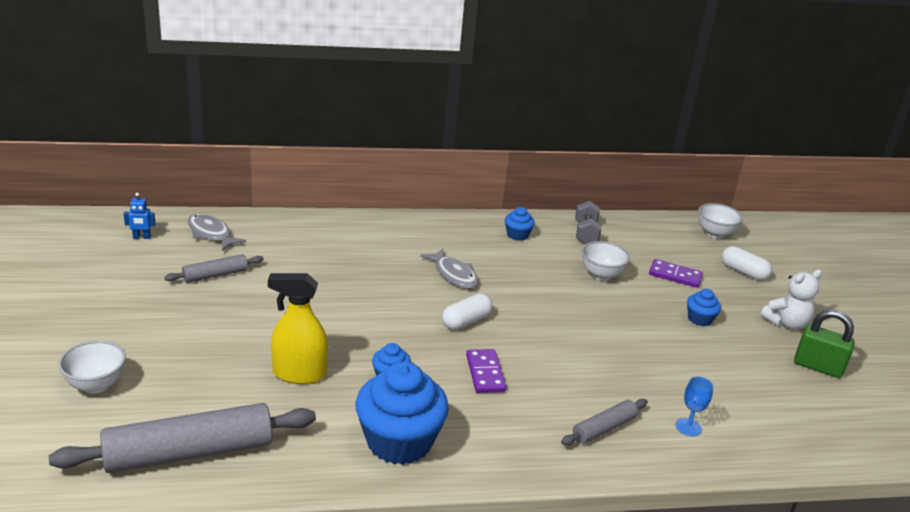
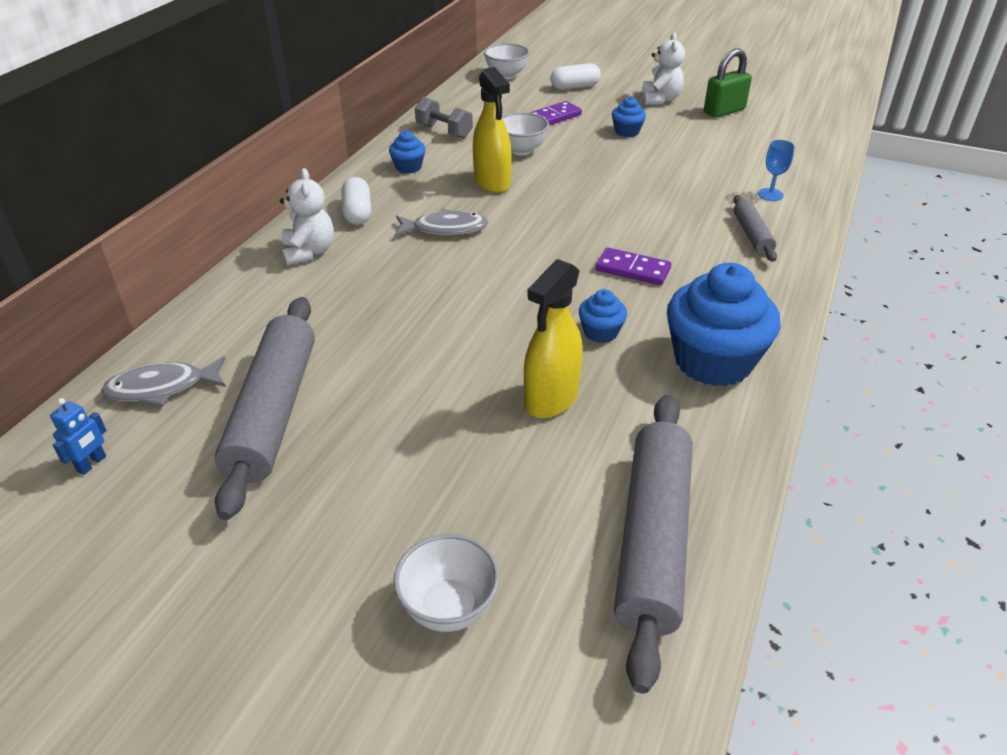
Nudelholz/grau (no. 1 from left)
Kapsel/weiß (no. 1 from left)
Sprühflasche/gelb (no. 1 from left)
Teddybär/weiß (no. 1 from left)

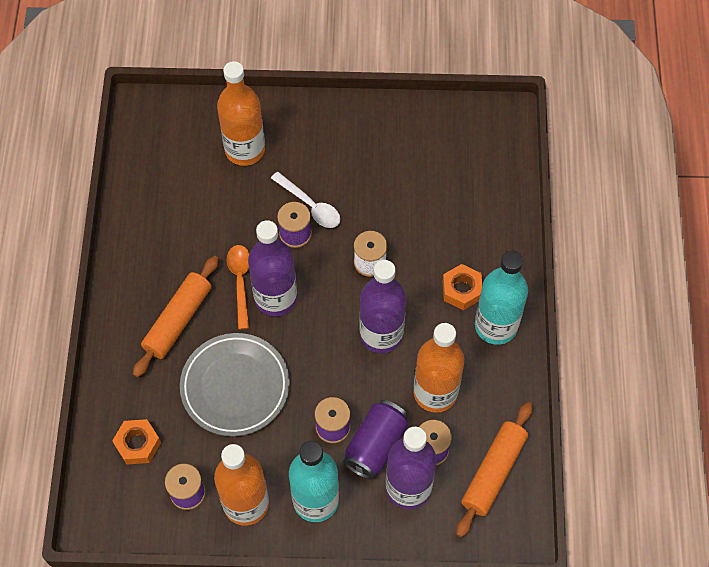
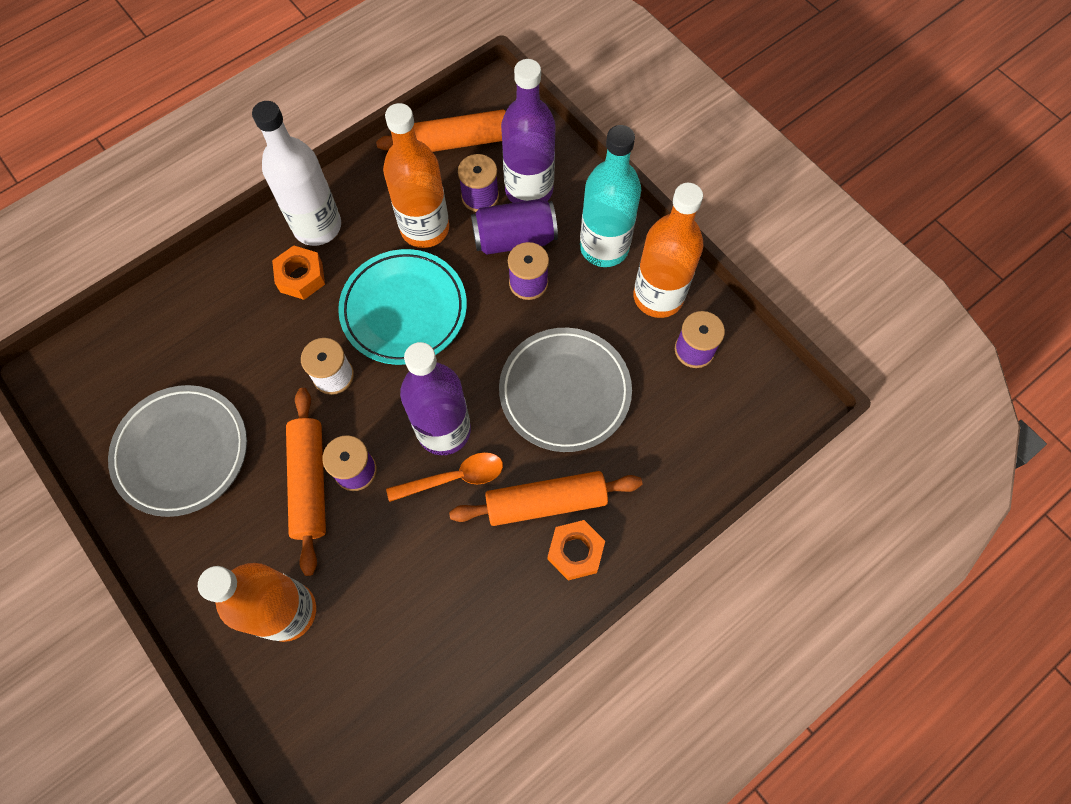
Nudelholz/orange (no. 1 from left)
Löffel/orange
Flasche/weiß
Teller/türkis
Sechskantmutter/orange (no. 2 from left)
Teller/grau (no. 1 from left)

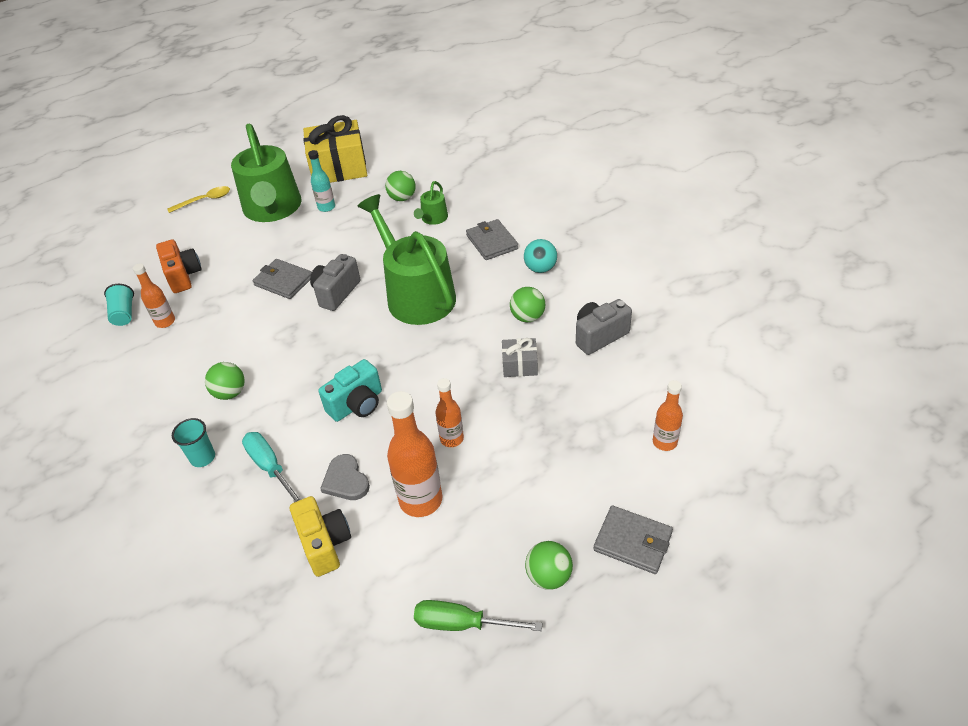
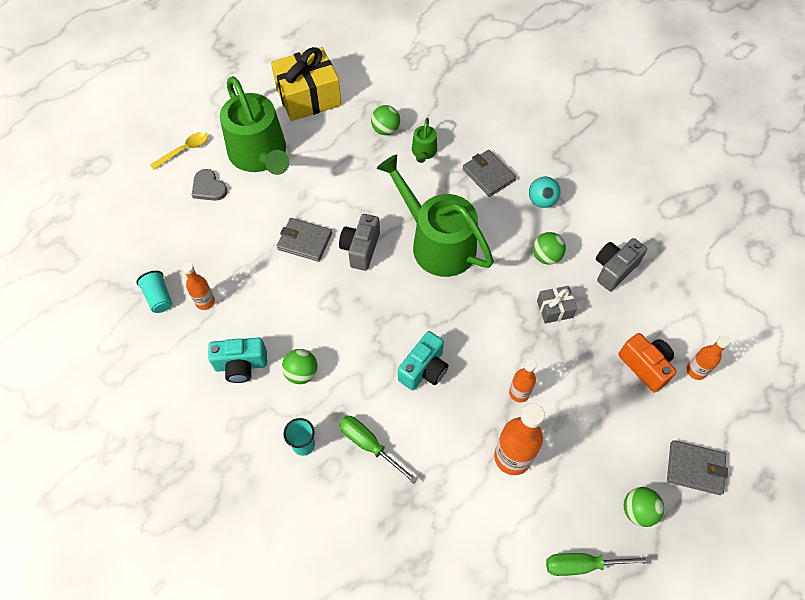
Flasche/türkis
Kamera/orange
Schraubenzieher/grün (no. 1 from left)
Herz/grau
Kamera/gelb
Kamera/türkis (no. 1 from left)

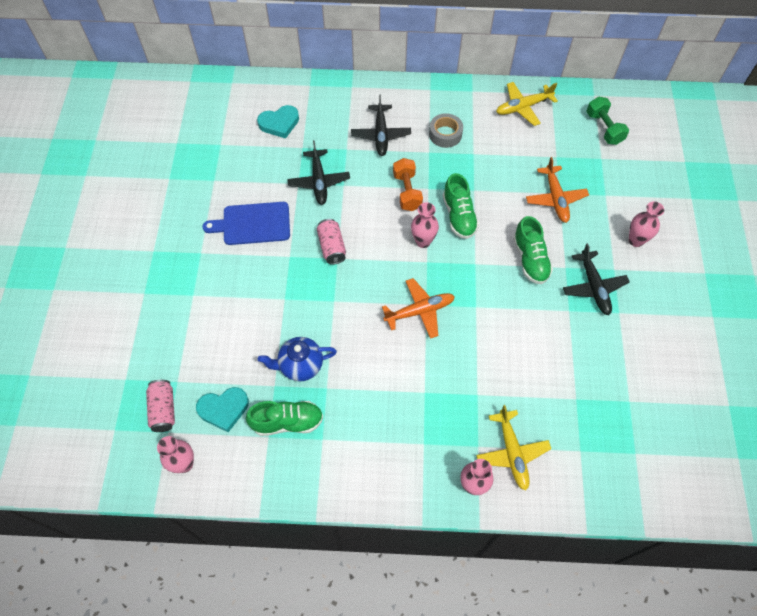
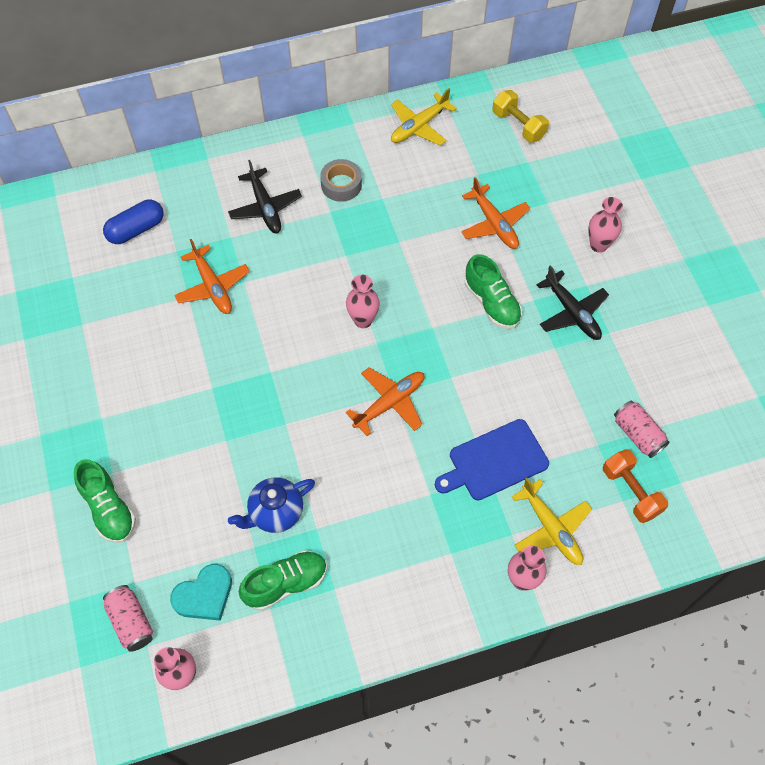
Hantel/gelb
Kapsel/blau
Flugzeug/orange (no. 1 from left)
Hantel/orange
Schuh/grün (no. 1 from left)
Schneidebrett/blau
Dose/rosa (no. 2 from left)

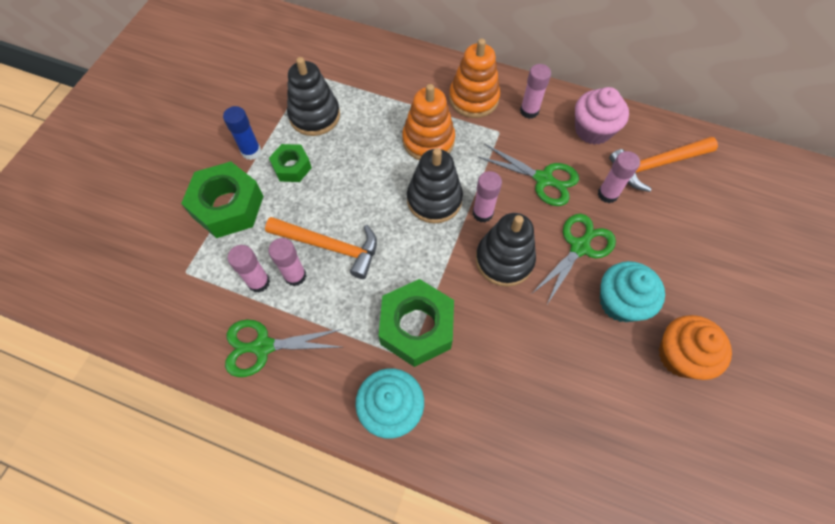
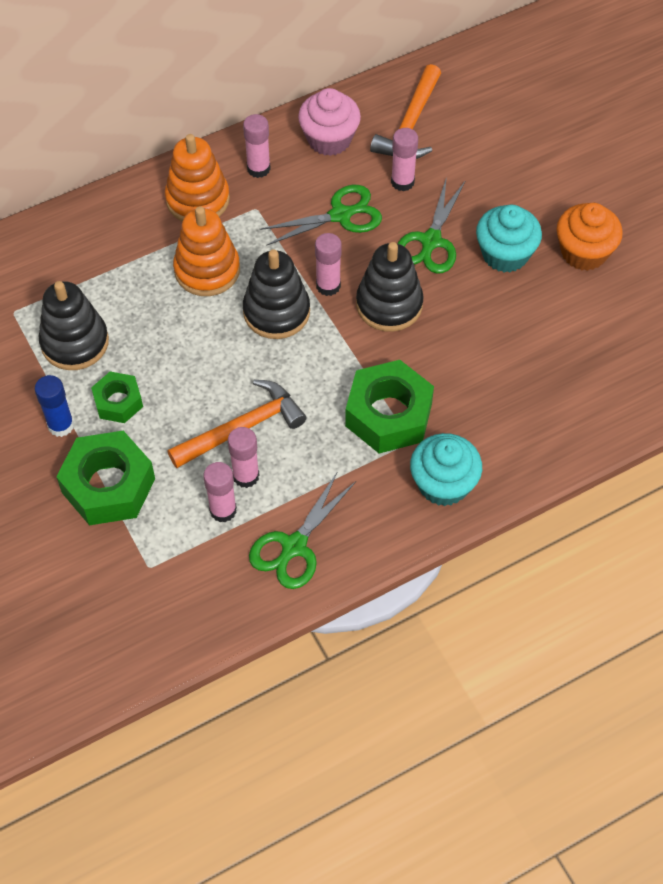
Schere/grün (no. 3 from left)

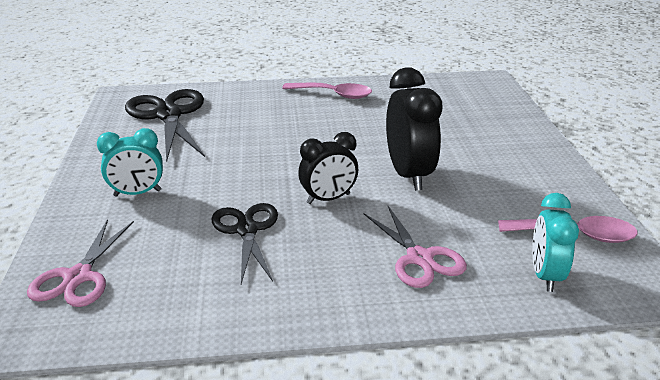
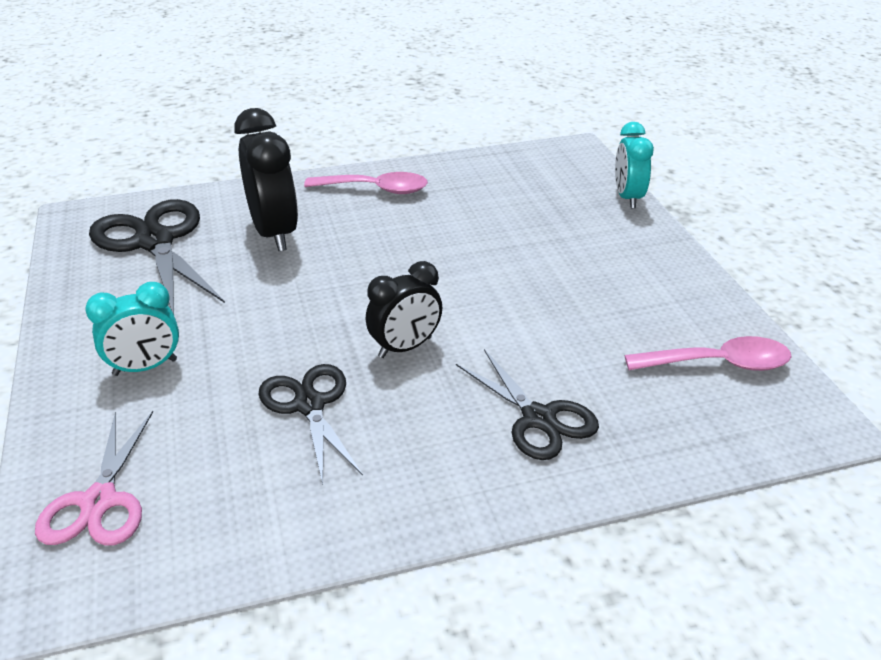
Wecker/schwarz (no. 1 from left)
Wecker/türkis (no. 2 from left)
Schere/schwarz (no. 3 from left)

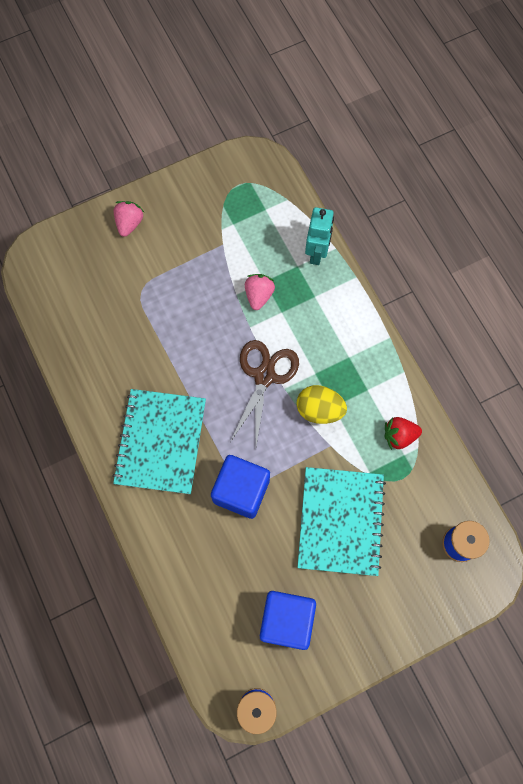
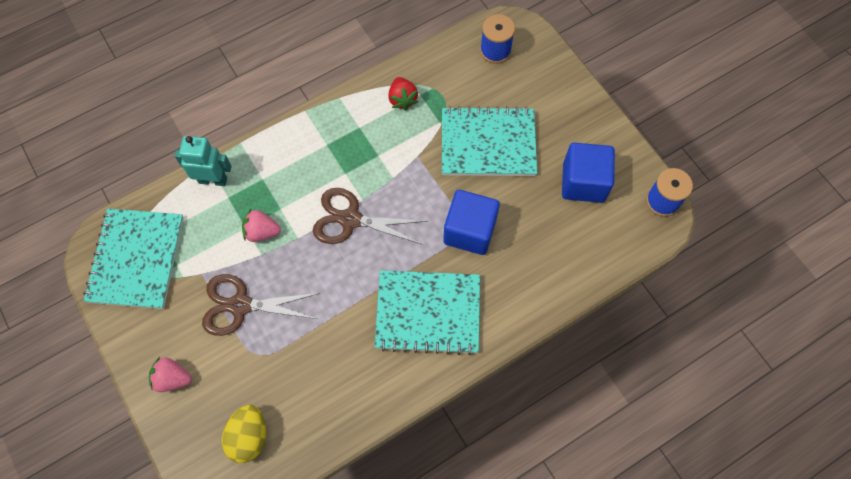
Ei/gelb
Notizbuch/türkis (no. 1 from left)
Schere/braun (no. 1 from left)

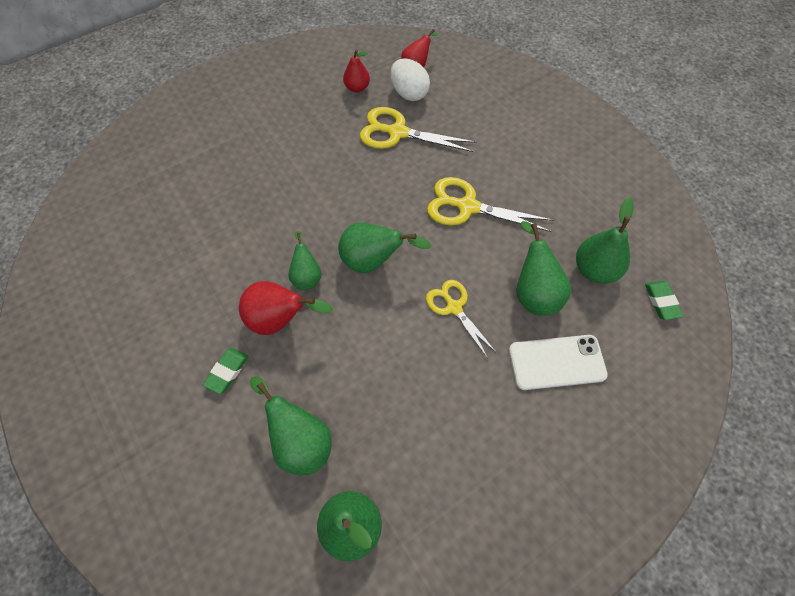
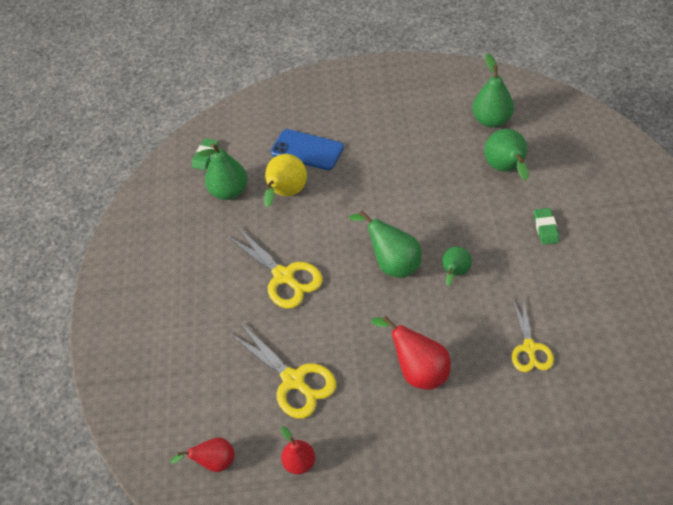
Ei/weiß
Birne/gelb
Schere/gelb (no. 3 from left)
Birne/rot (no. 3 from left)
Handy/blau
Radiergummi/grün (no. 2 from left)

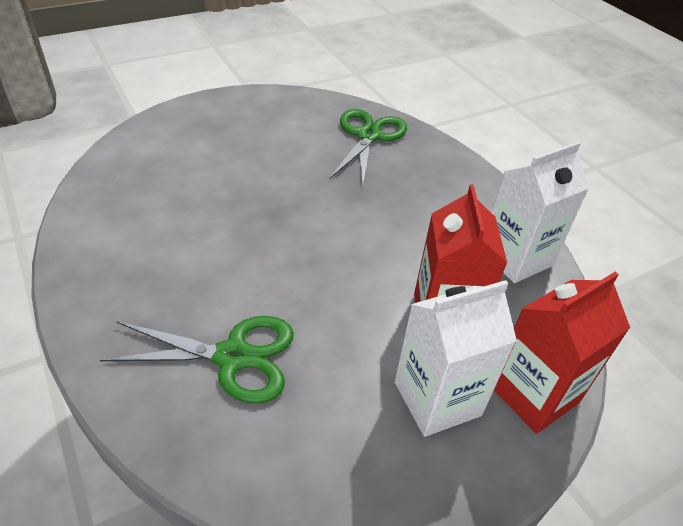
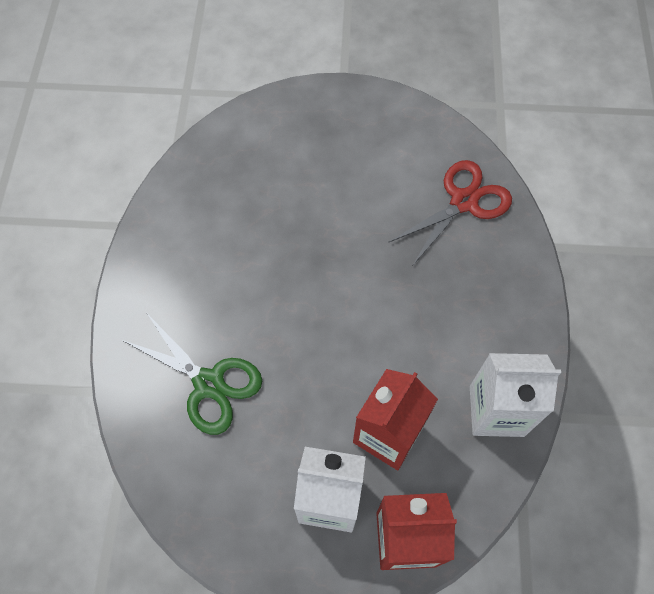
Schere/rot

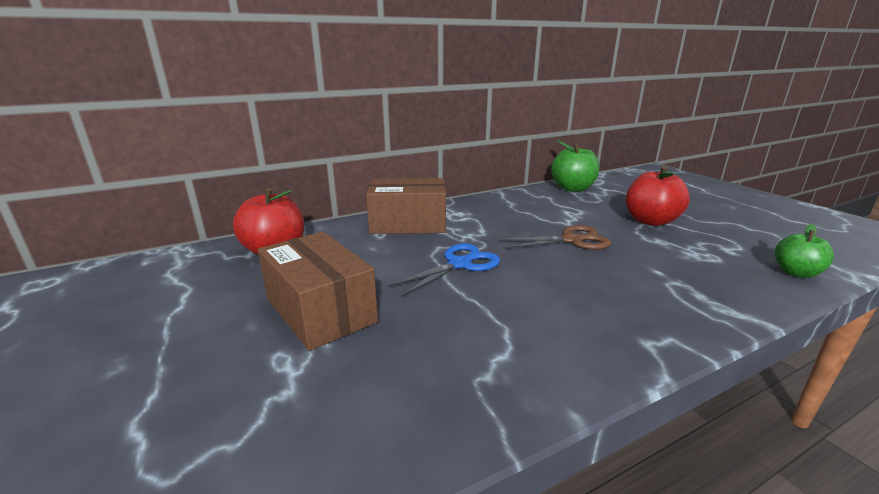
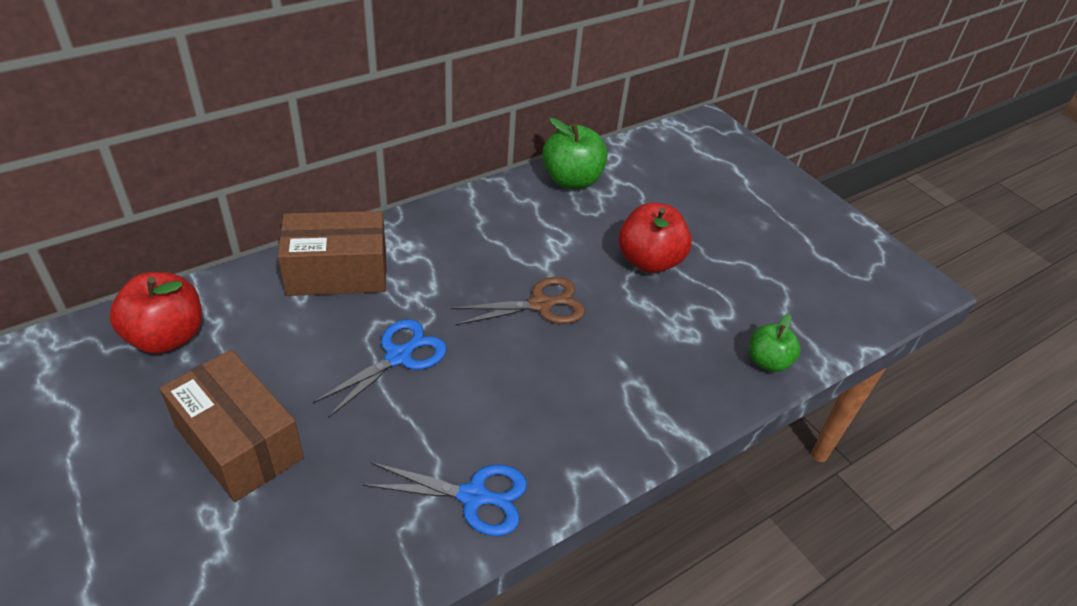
Schere/blau (no. 2 from left)

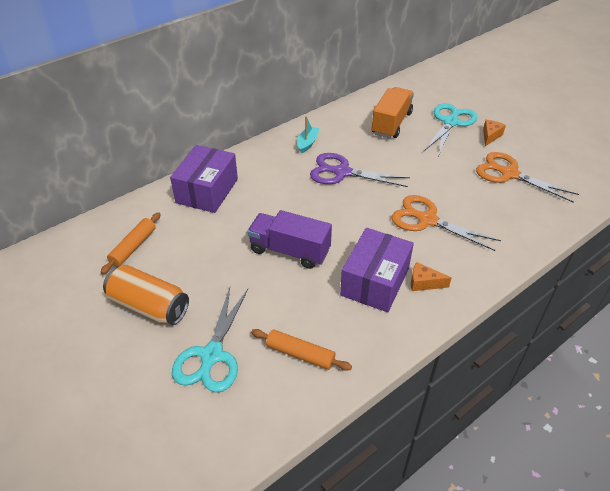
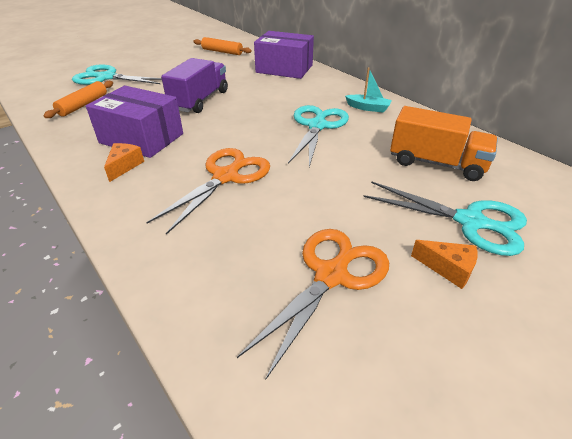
Schere/türkis (no. 2 from left)
Dose/orange

